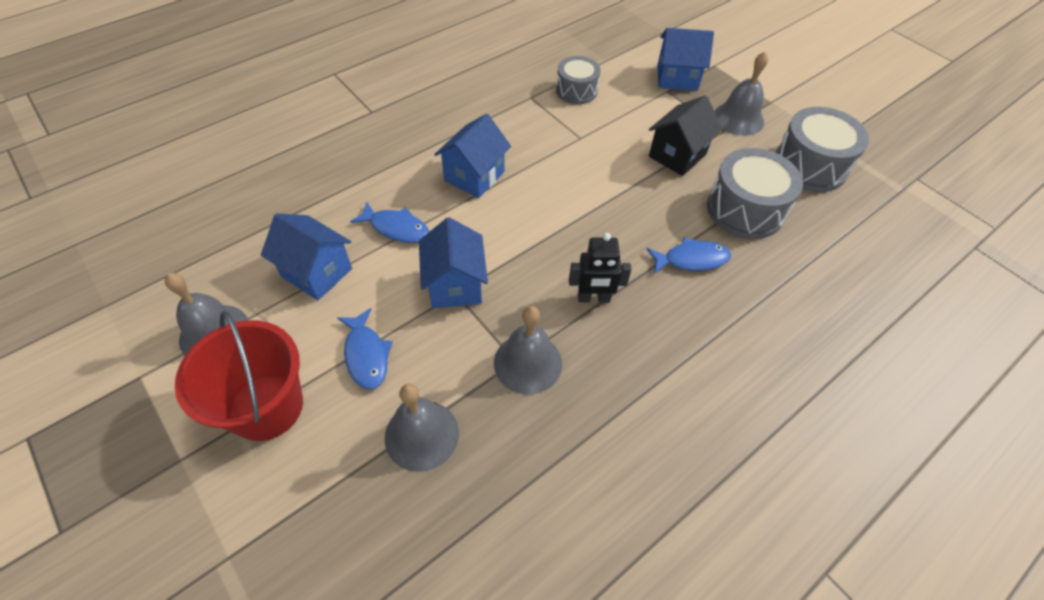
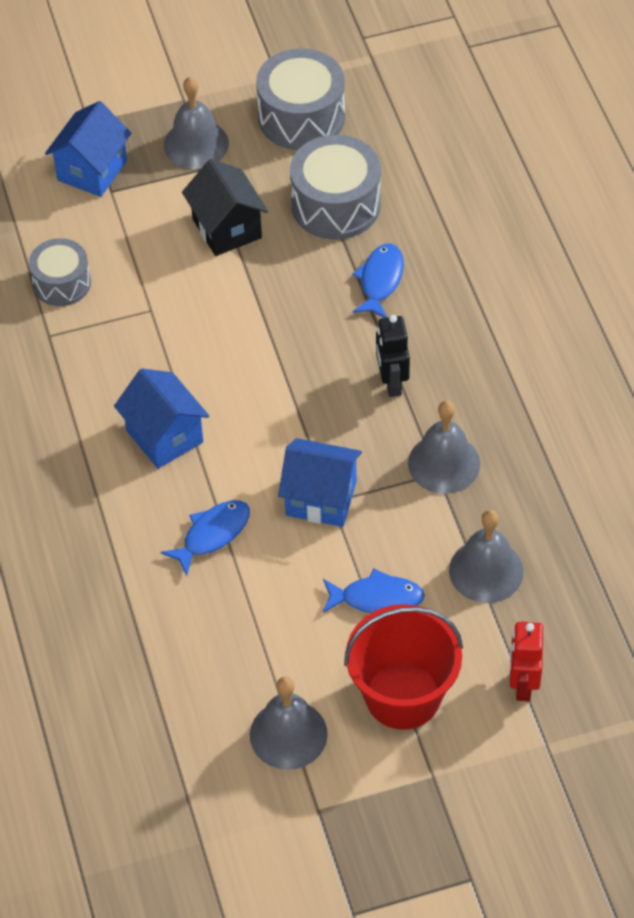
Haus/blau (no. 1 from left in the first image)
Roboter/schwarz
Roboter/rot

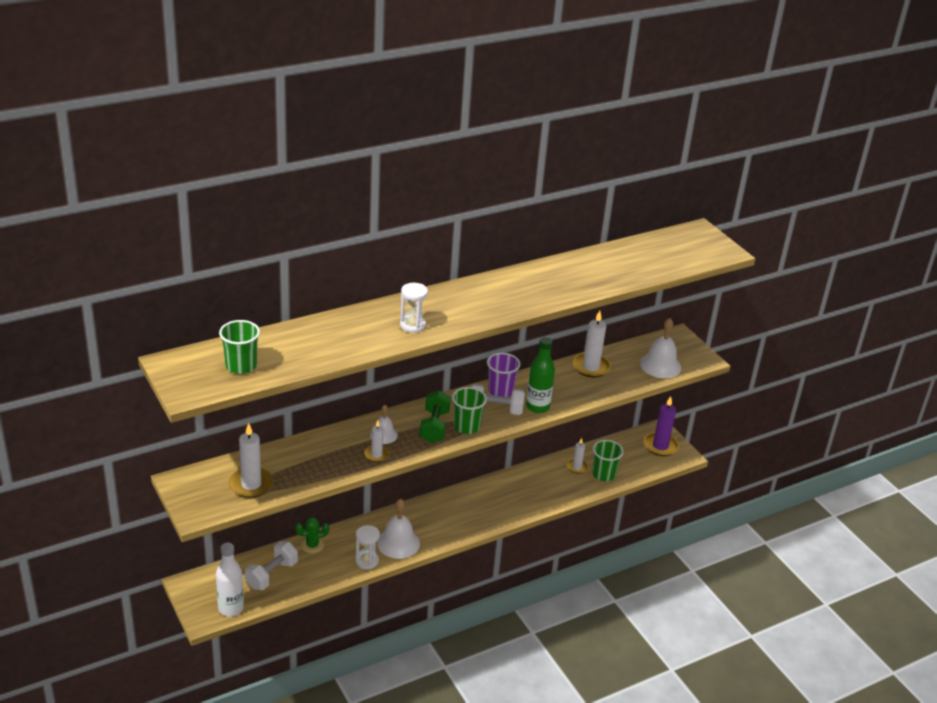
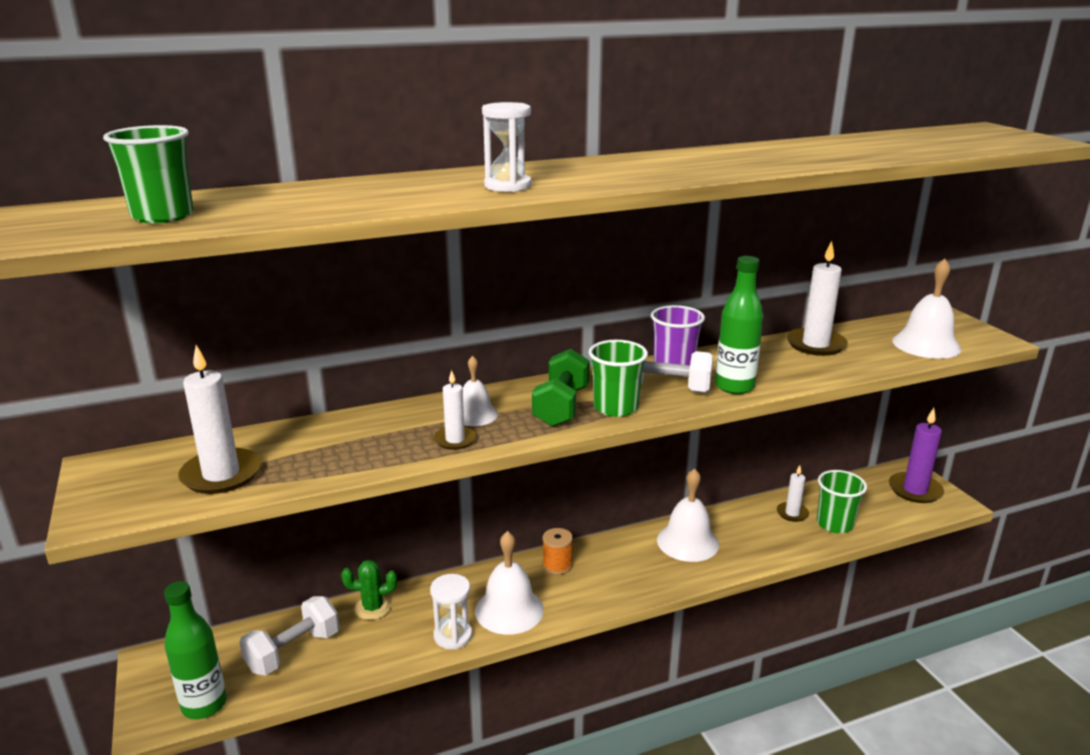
Flasche/grün (no. 1 from left)
Glocke/weiß (no. 3 from left)
Garnrolle/orange

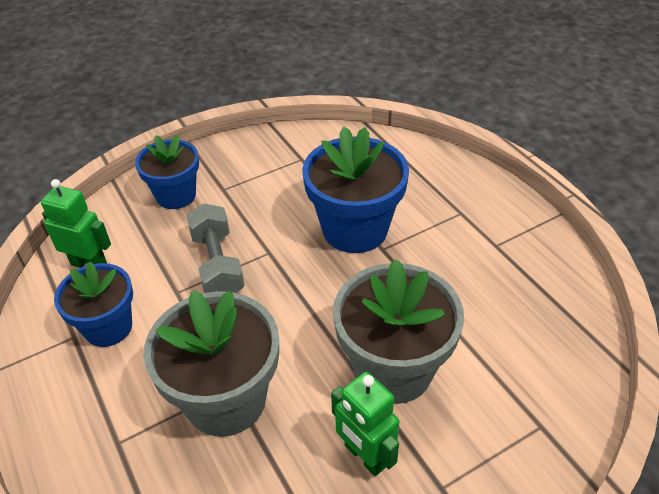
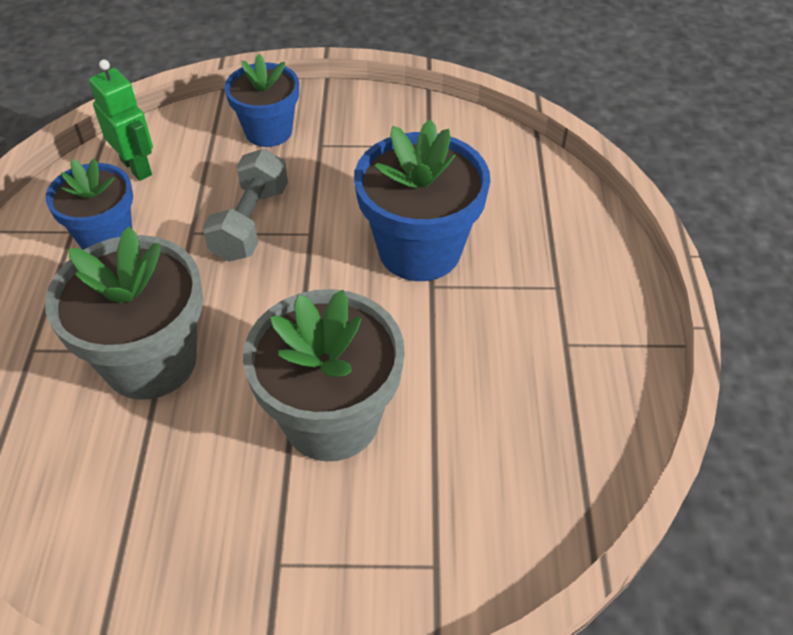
Roboter/grün (no. 2 from left in the first image)

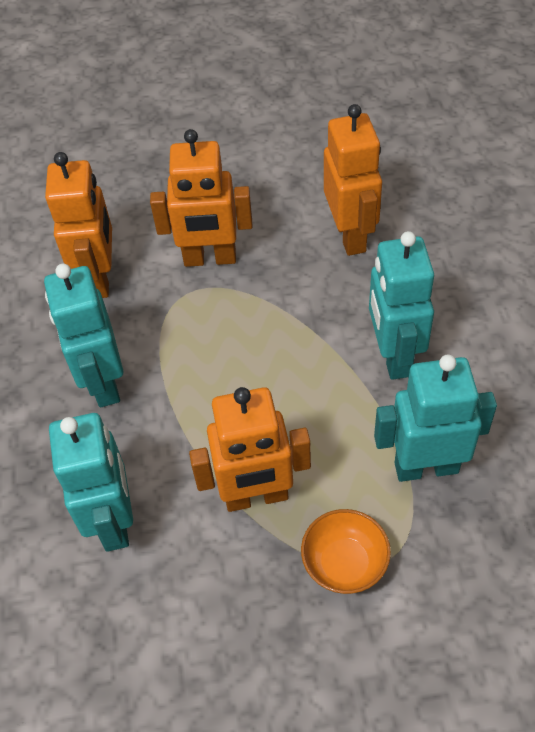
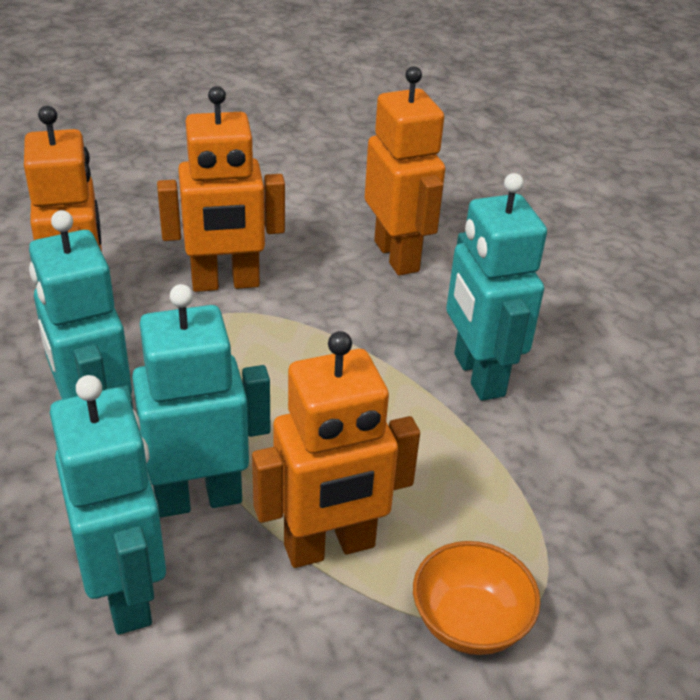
Roboter/türkis (no. 3 from left)

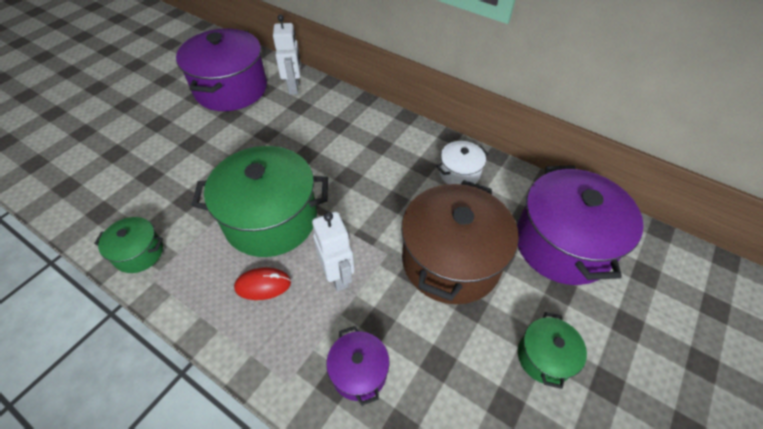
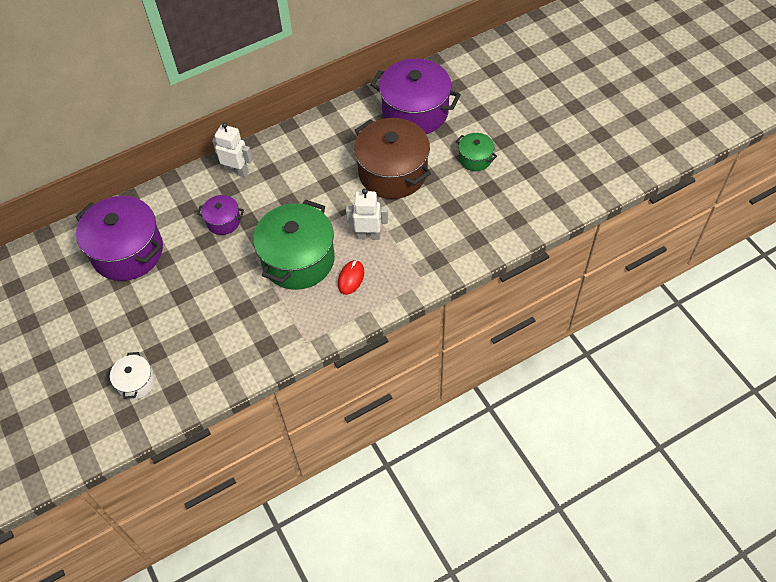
Roboter/weiß (no. 1 from left)
Kochtopf/weiß
Kochtopf/grün (no. 1 from left in the first image)
Kochtopf/lila (no. 2 from left)

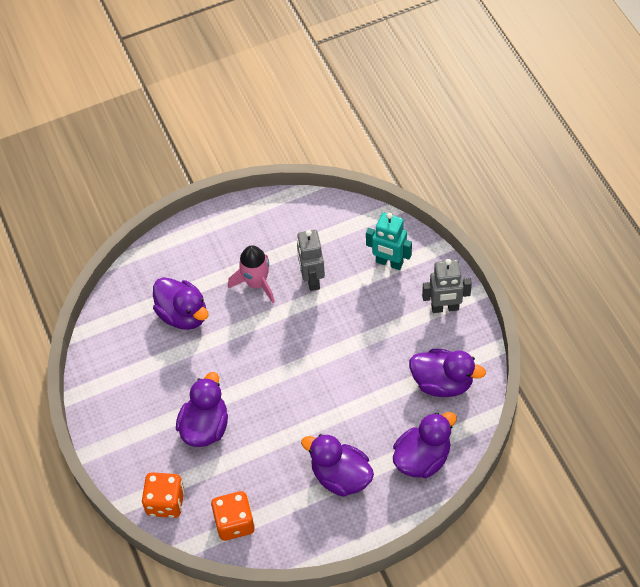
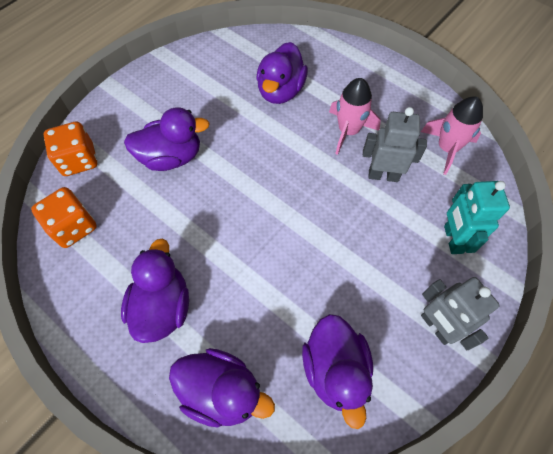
Roboter/grau (no. 1 from left)
Rakete/rosa (no. 2 from left)

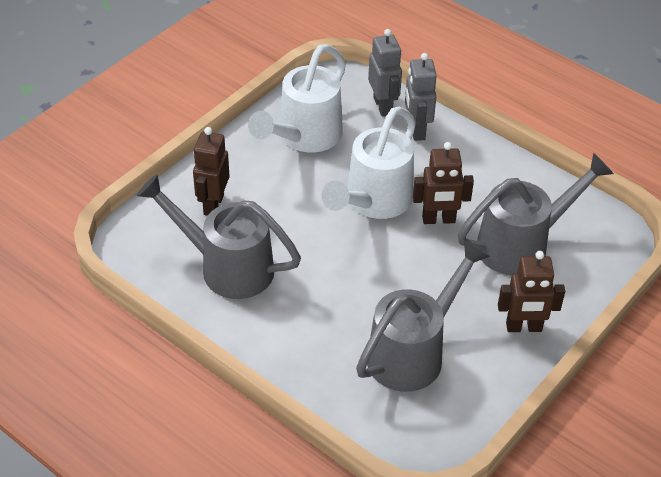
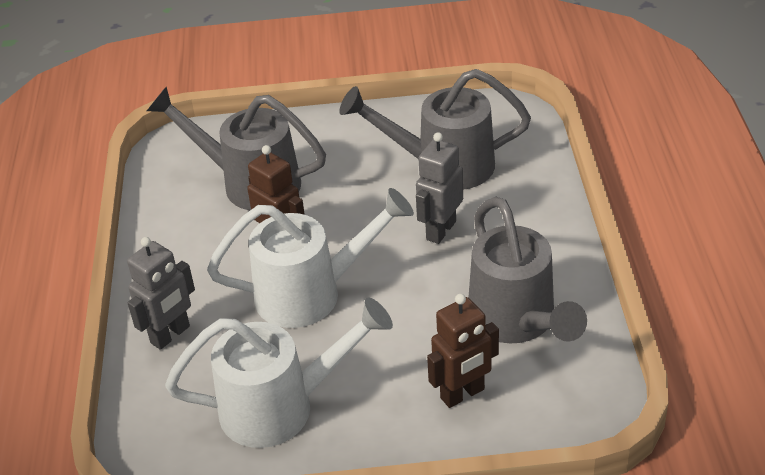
Roboter/grau (no. 2 from left)
Roboter/braun (no. 3 from left in the first image)

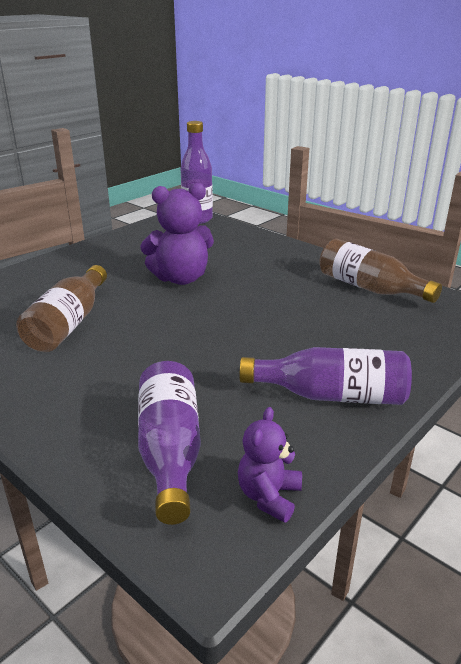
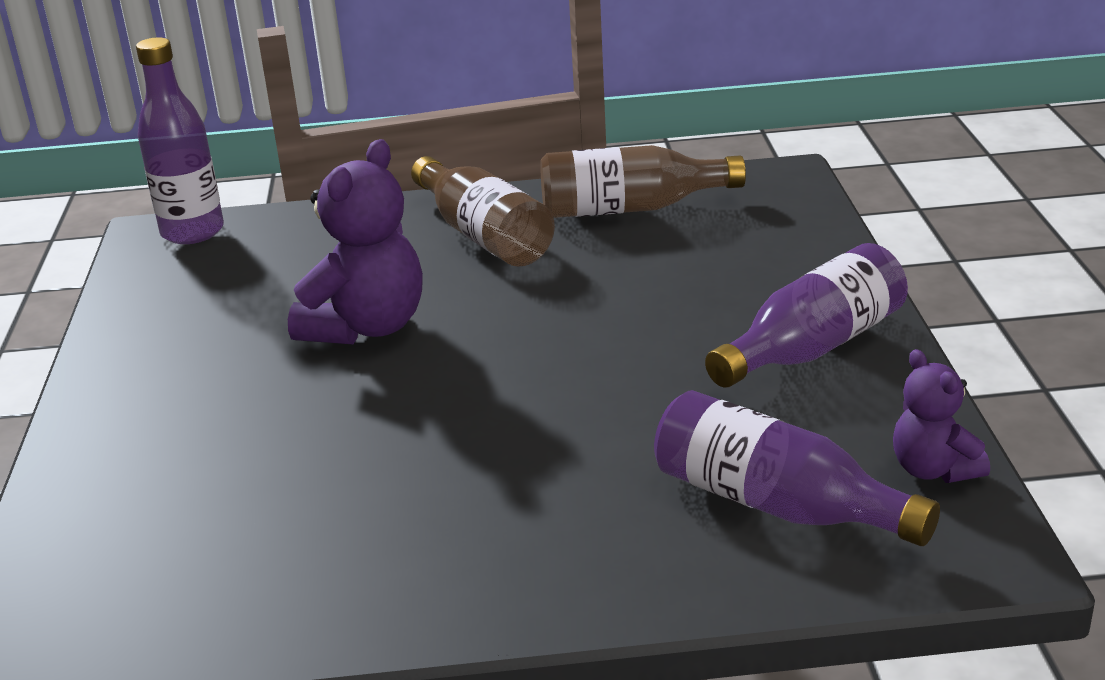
Flasche/braun (no. 1 from left)

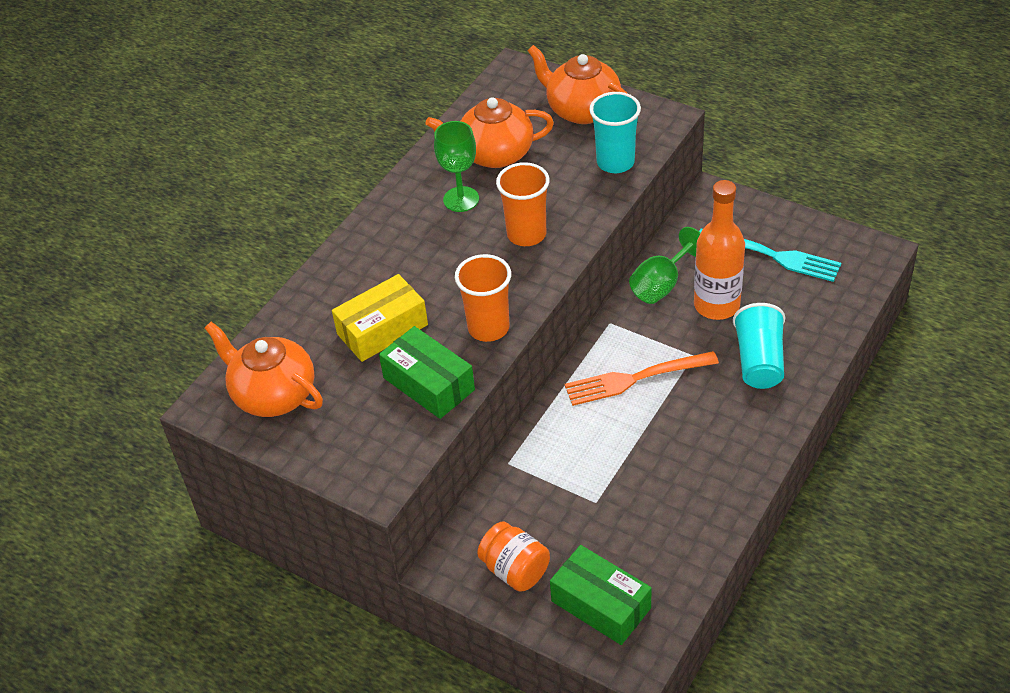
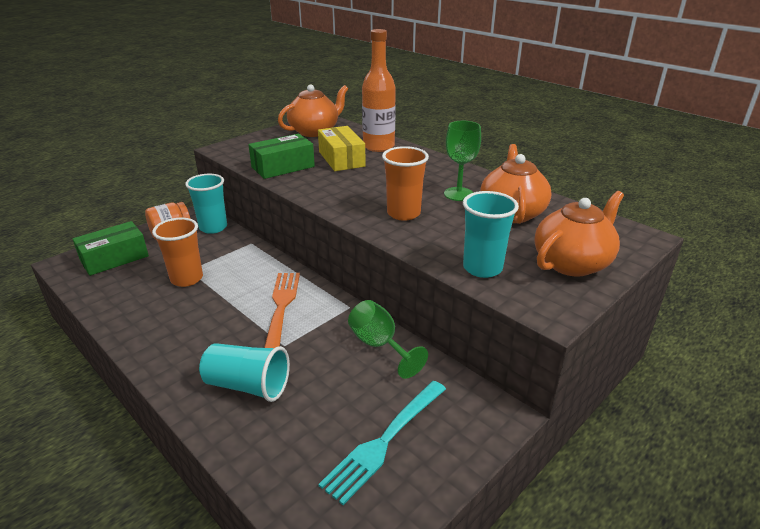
Flasche/orange
Becher/orange (no. 1 from left)
Becher/türkis (no. 1 from left)

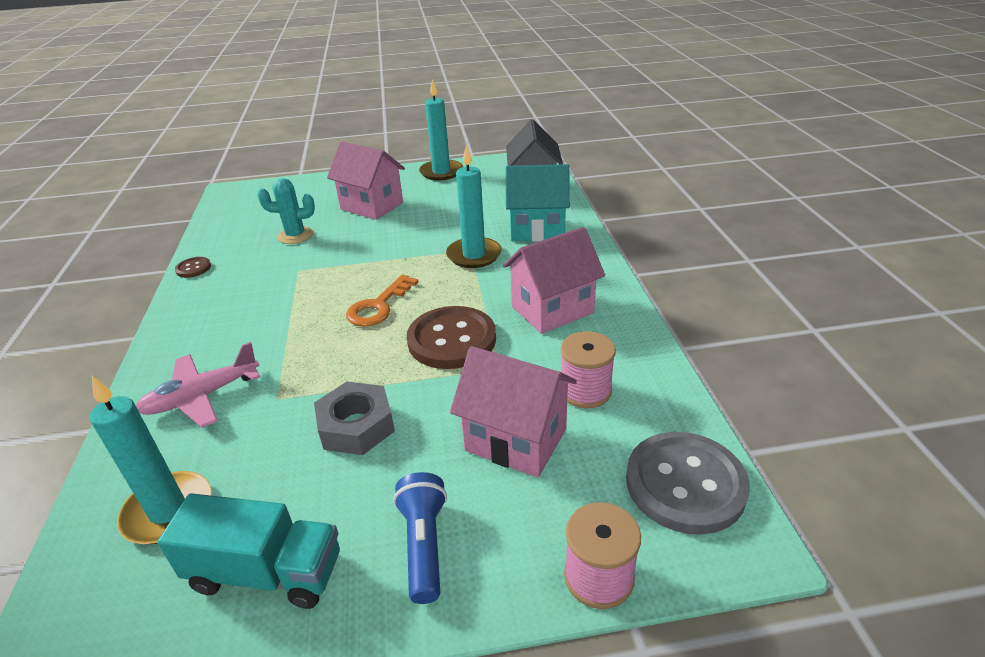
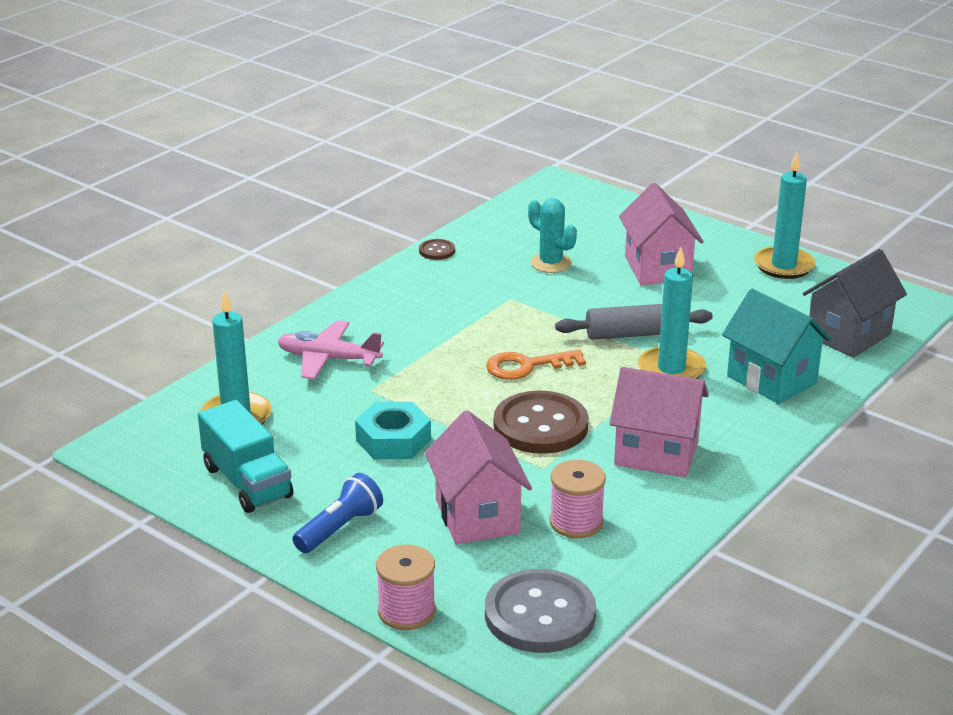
Sechskantmutter/türkis
Nudelholz/grau

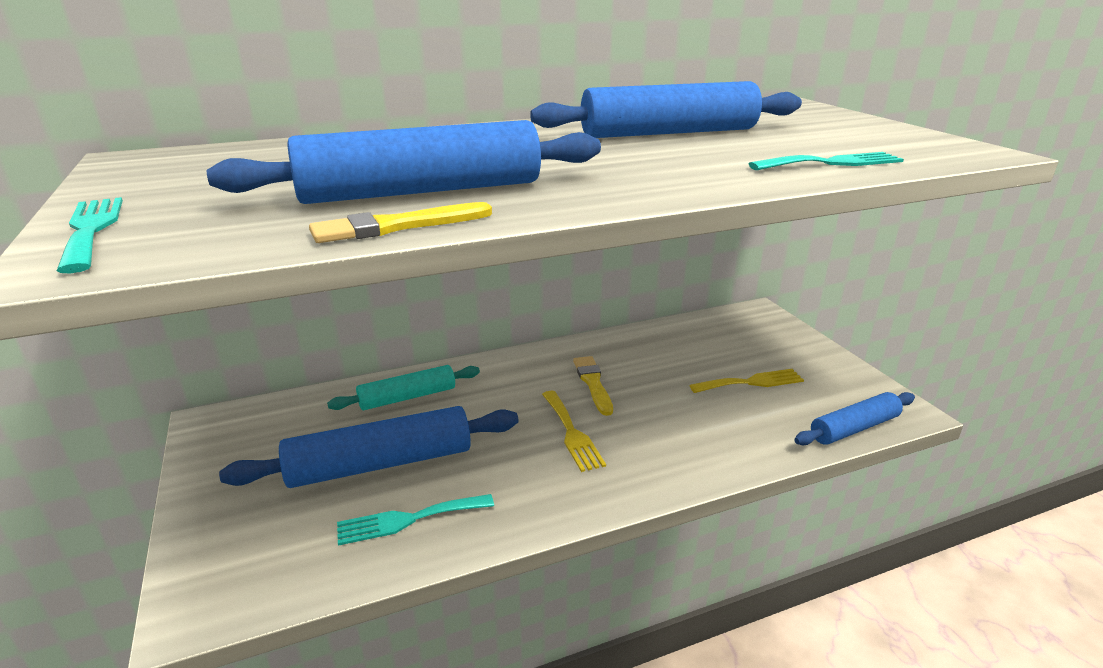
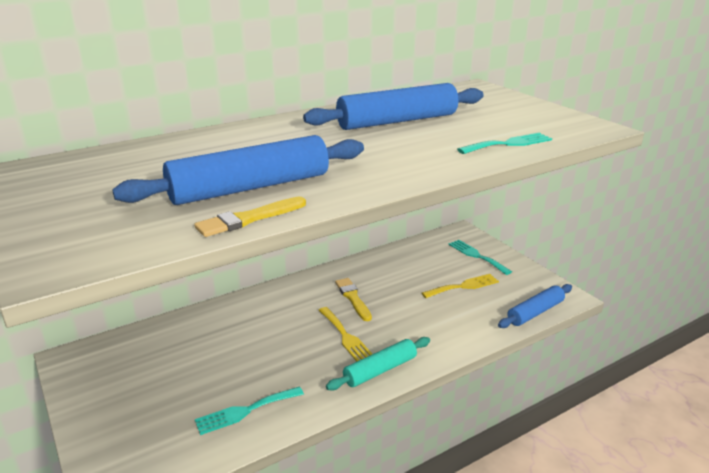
Gabel/türkis (no. 2 from left)
Nudelholz/türkis
Nudelholz/blau (no. 1 from left in the first image)

